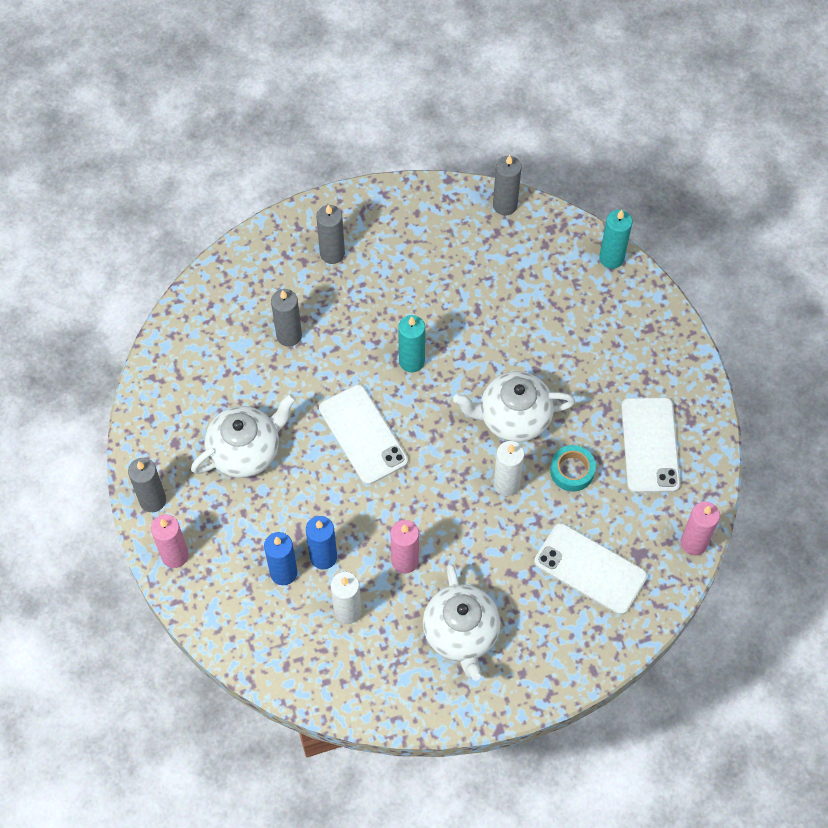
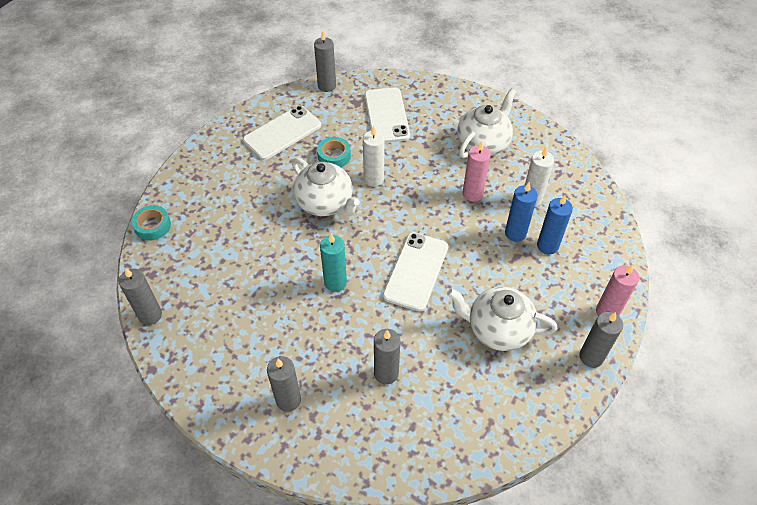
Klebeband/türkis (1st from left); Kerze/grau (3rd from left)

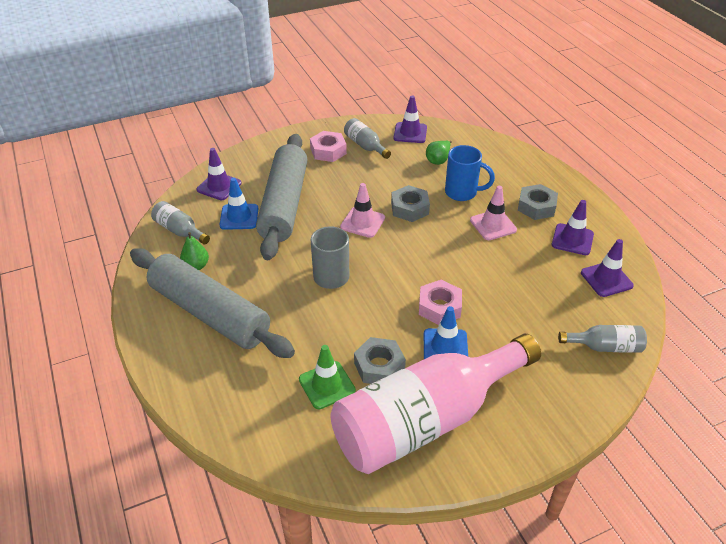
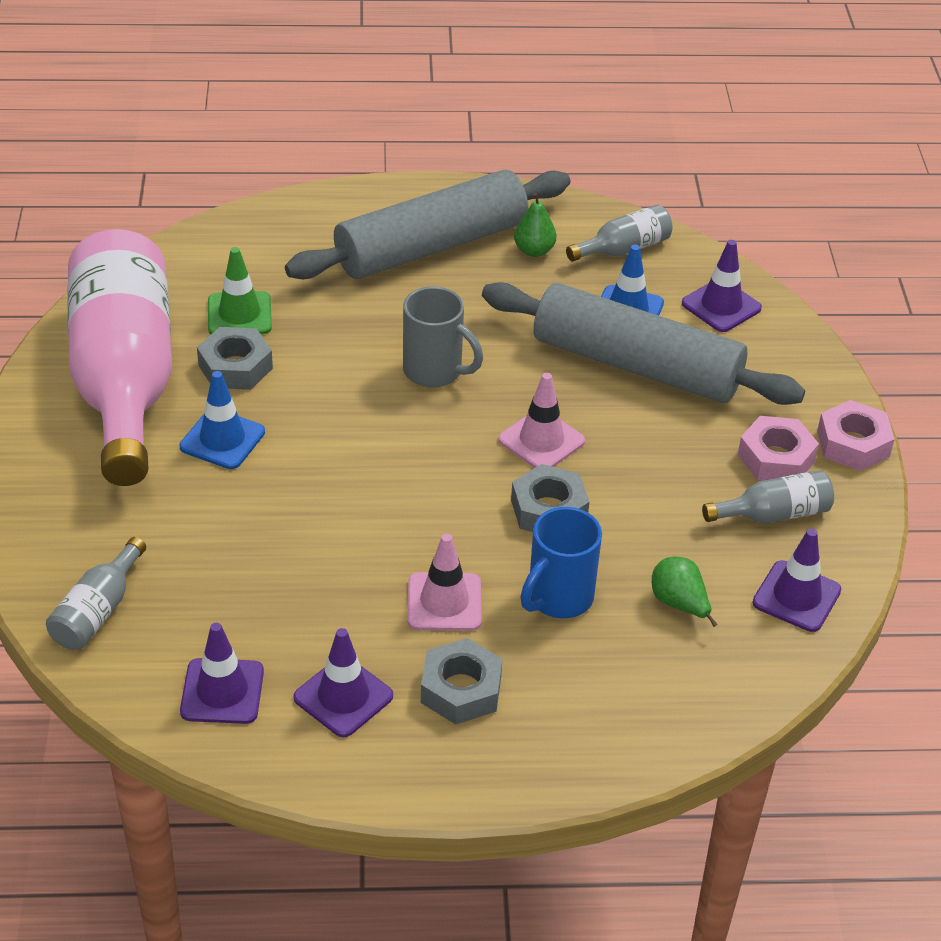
Sechskantmutter/rosa (2nd from left)

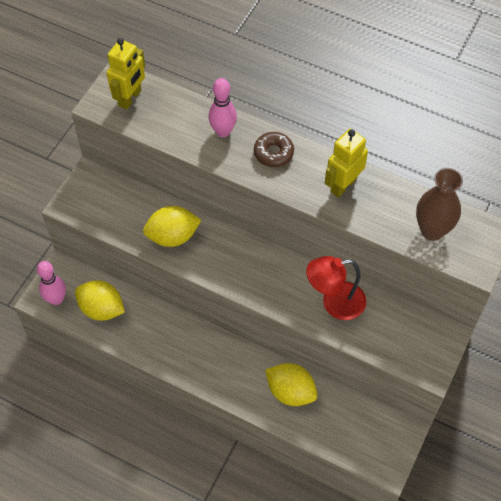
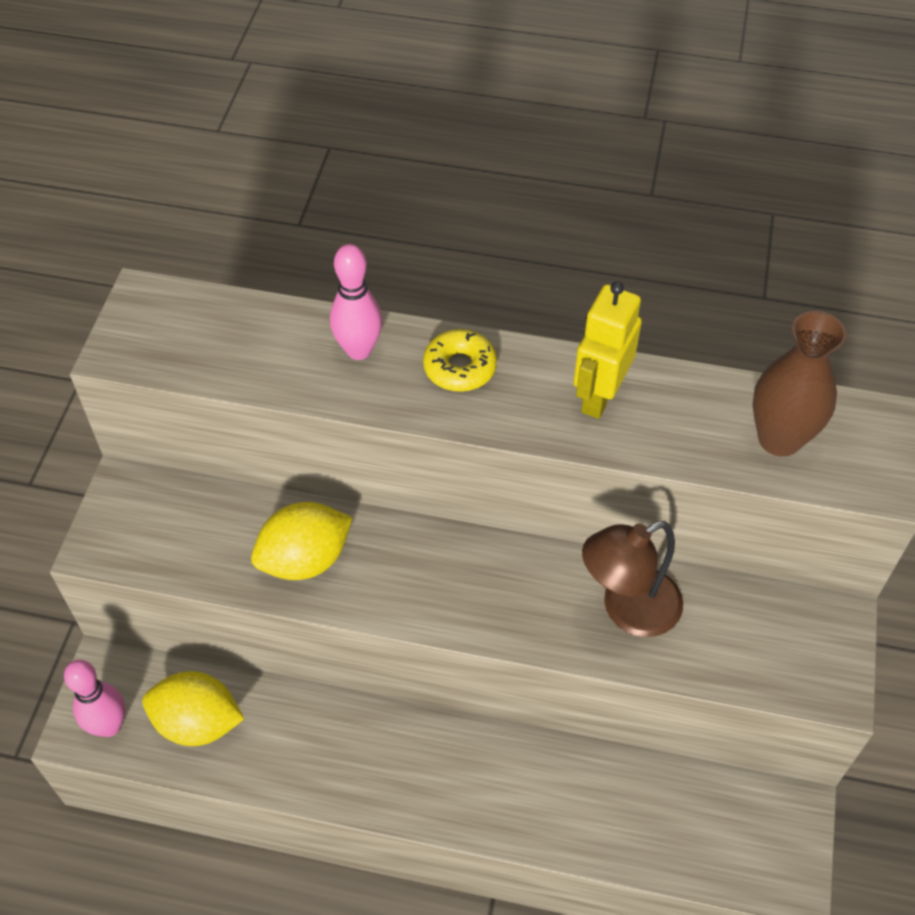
Donut/gelb; Lampe/braun; Roboter/gelb (1st from left in the first image); Zitrone/gelb (3rd from left in the first image)

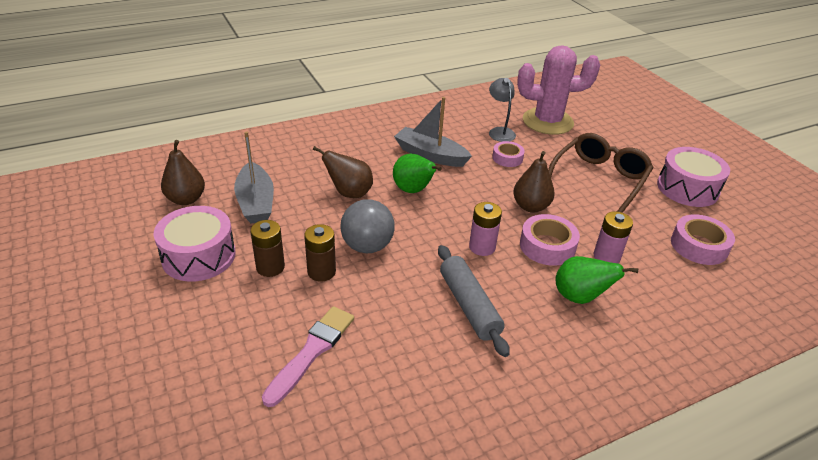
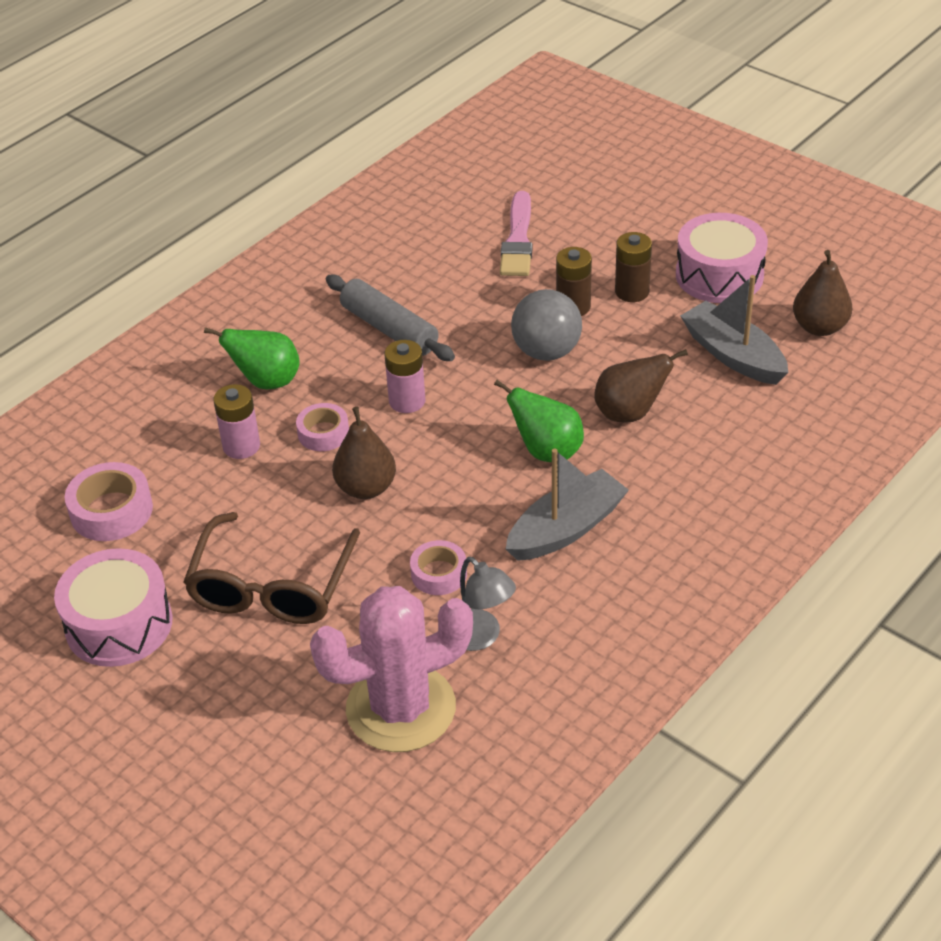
Klebeband/rosa (2nd from left); Boot/grau (1st from left)

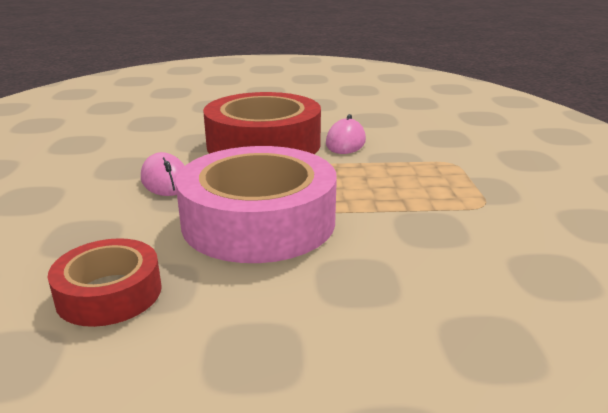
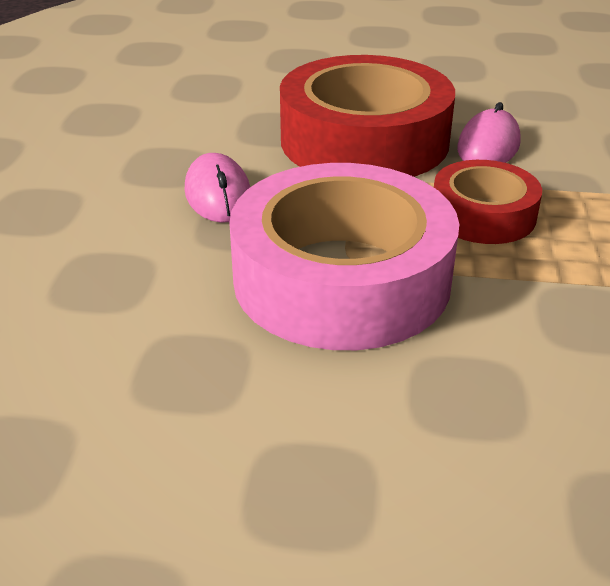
Klebeband/rot (2nd from left)

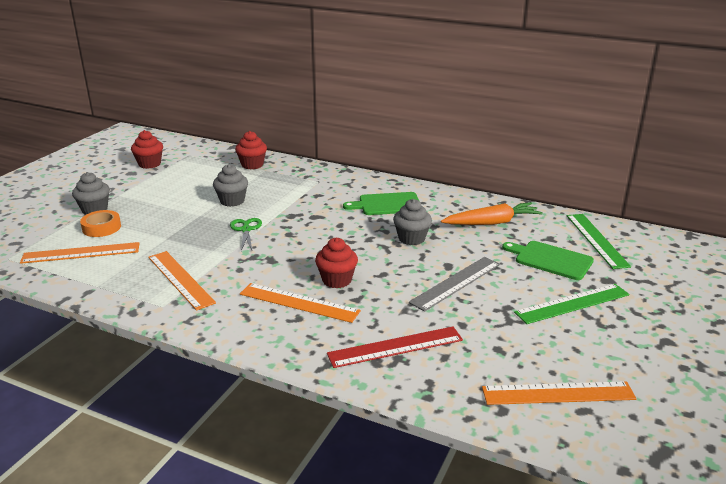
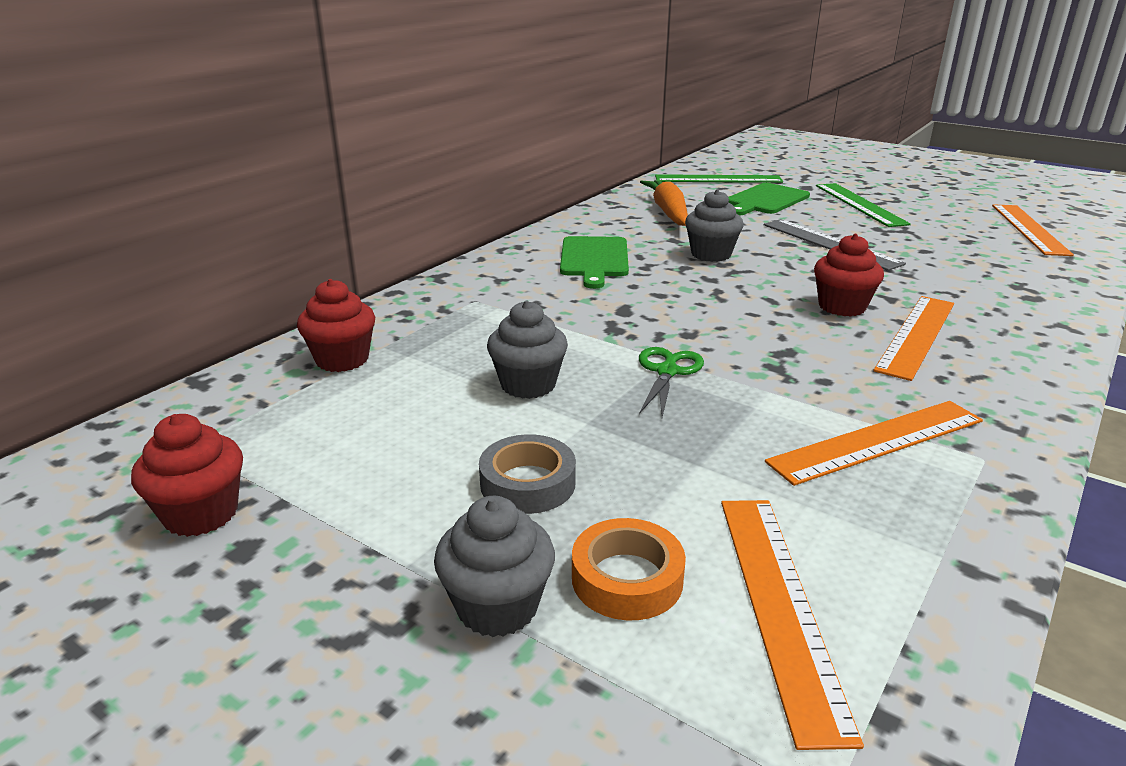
Klebeband/grau; Schere/grün; Lineal/rot

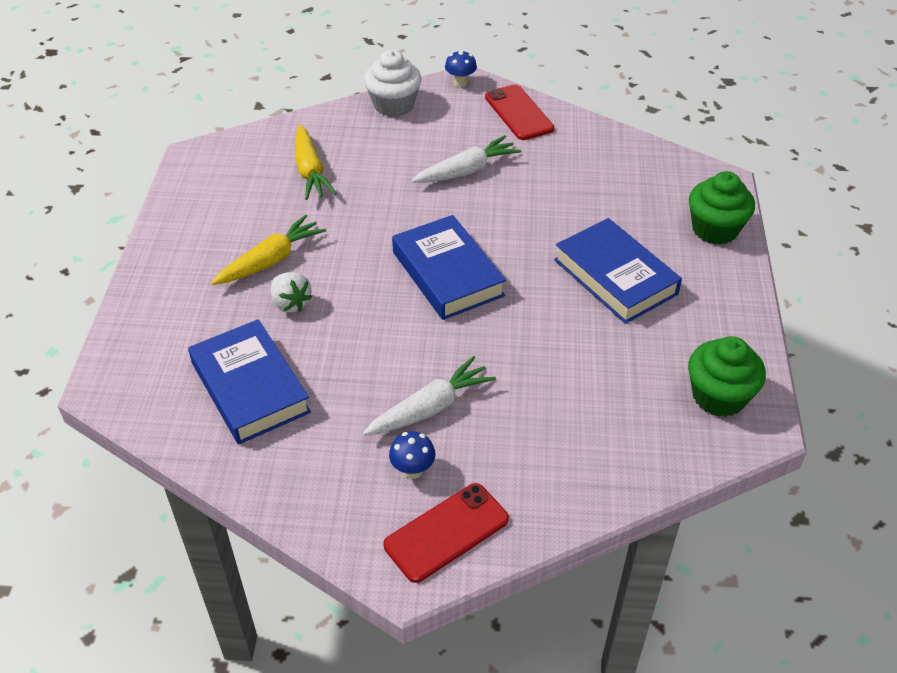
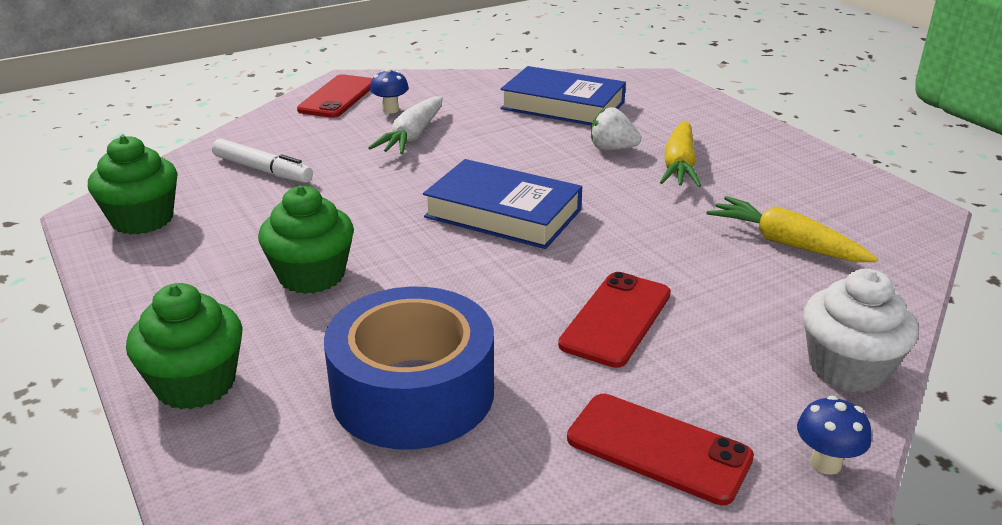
Filzstift/weiß; Muffin/grün (3rd from left); Klebeband/blau; Handy/rot (2nd from left)

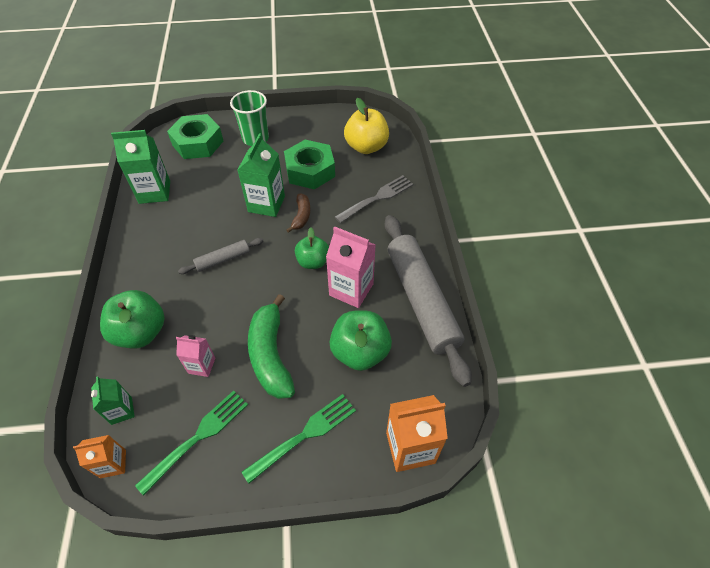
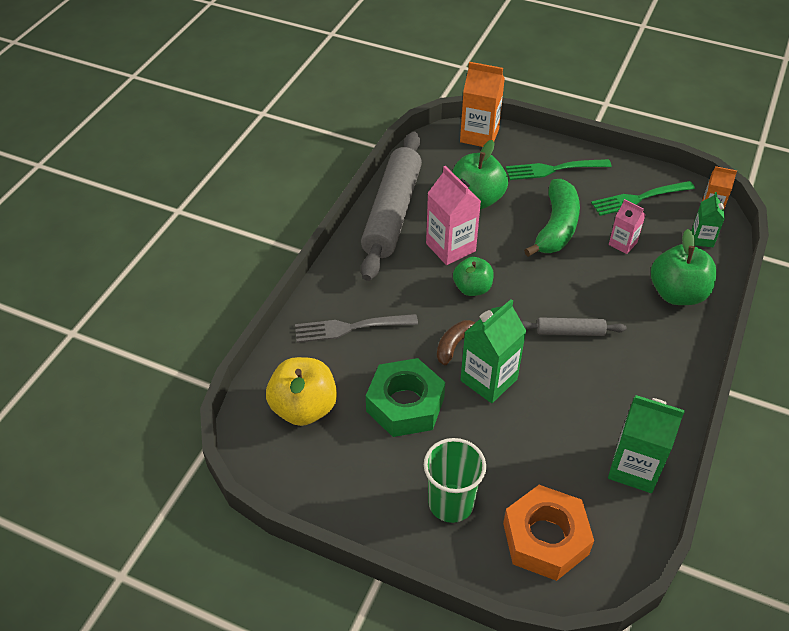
Sechskantmutter/orange

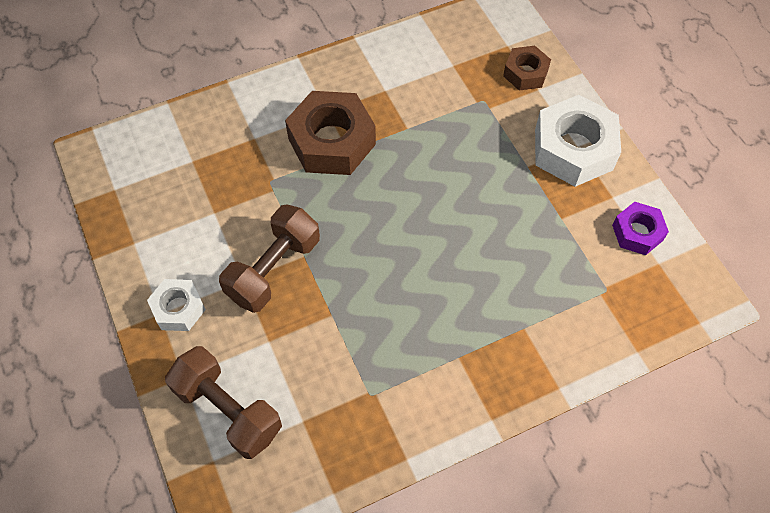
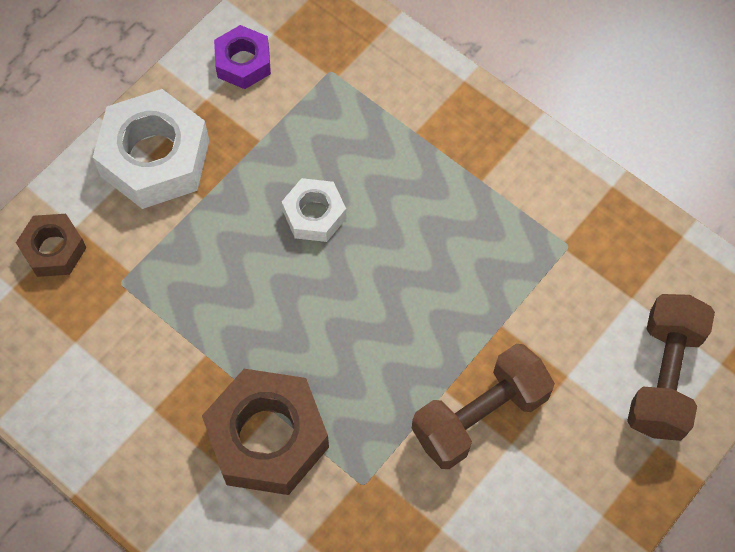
Sechskantmutter/weiß (2nd from left); Hantel/braun (1st from left)

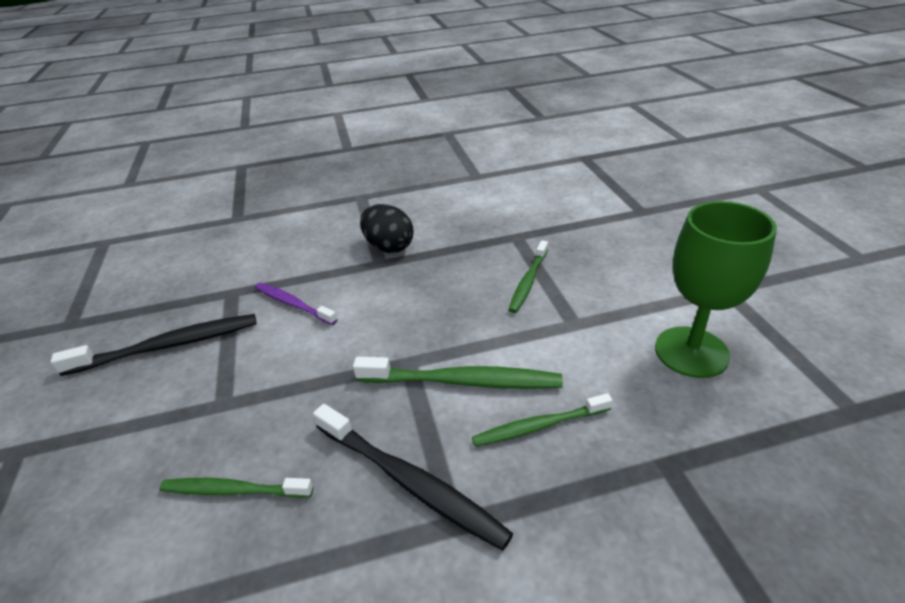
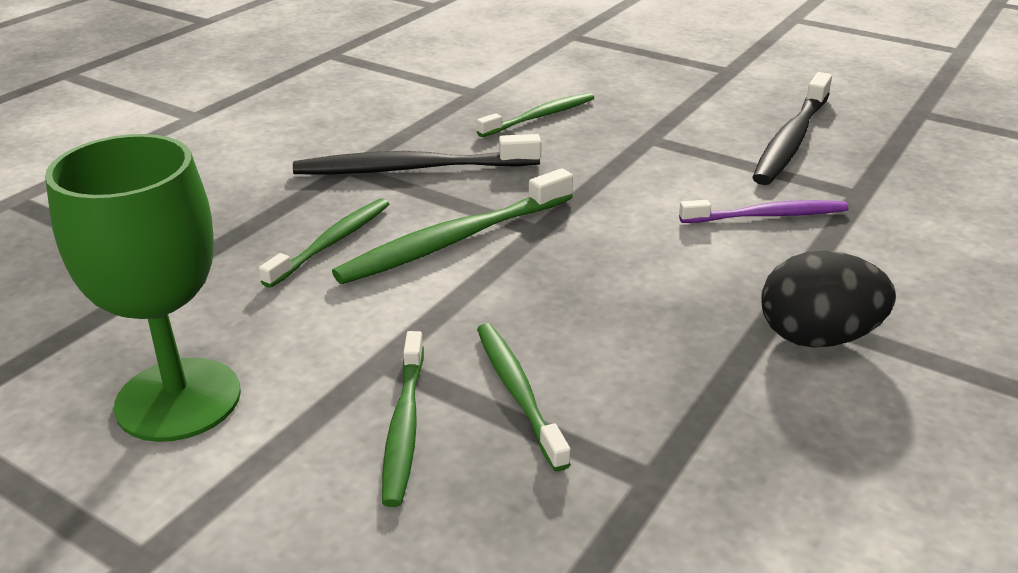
Zahnbürste/grün (2nd from left)

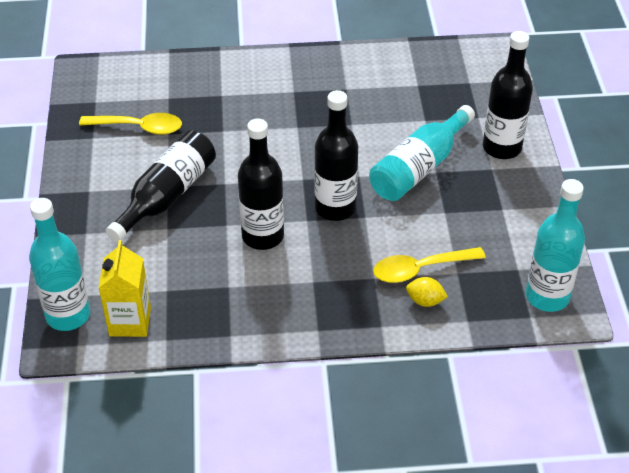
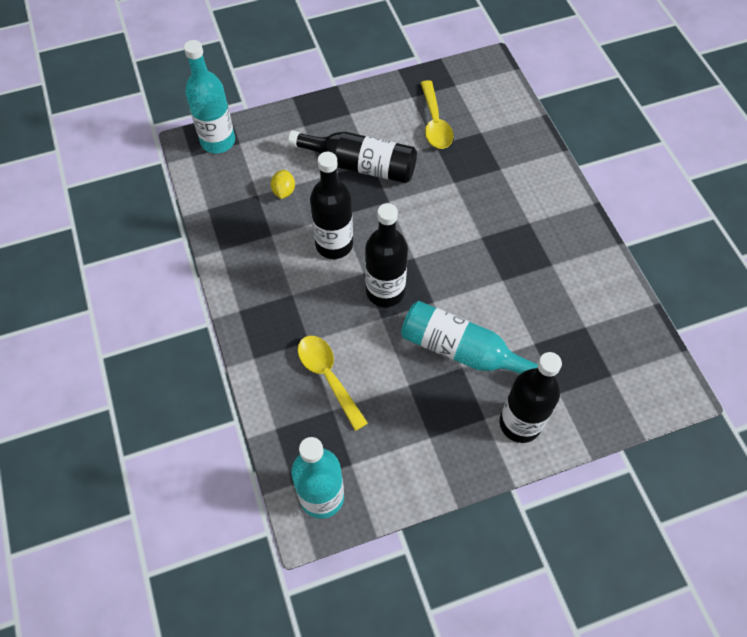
Zitrone/gelb; Getränkekarton/gelb

